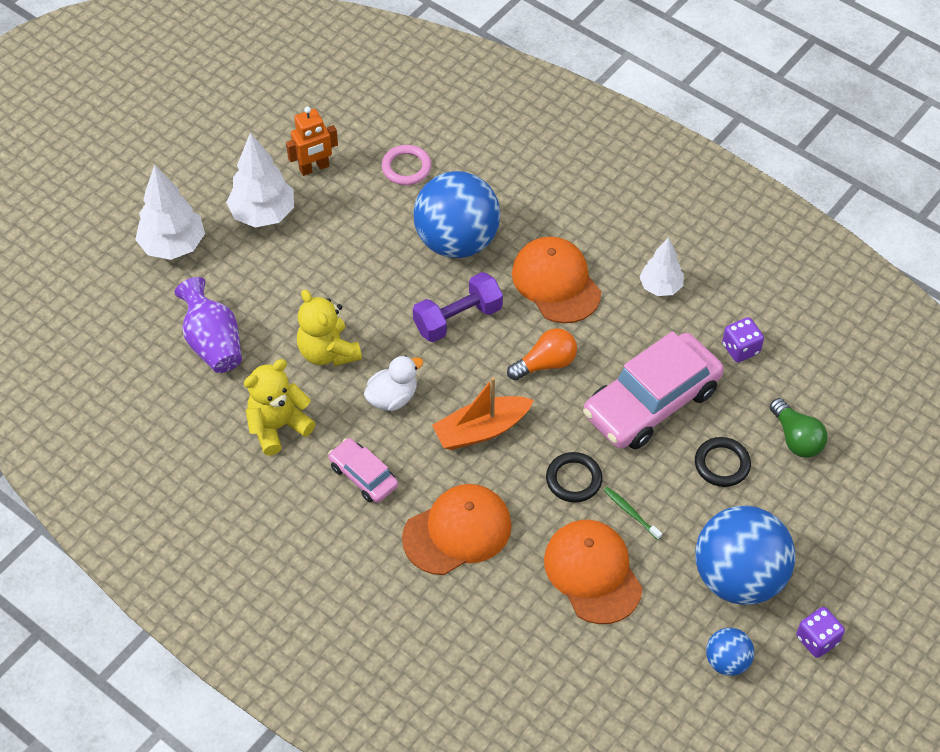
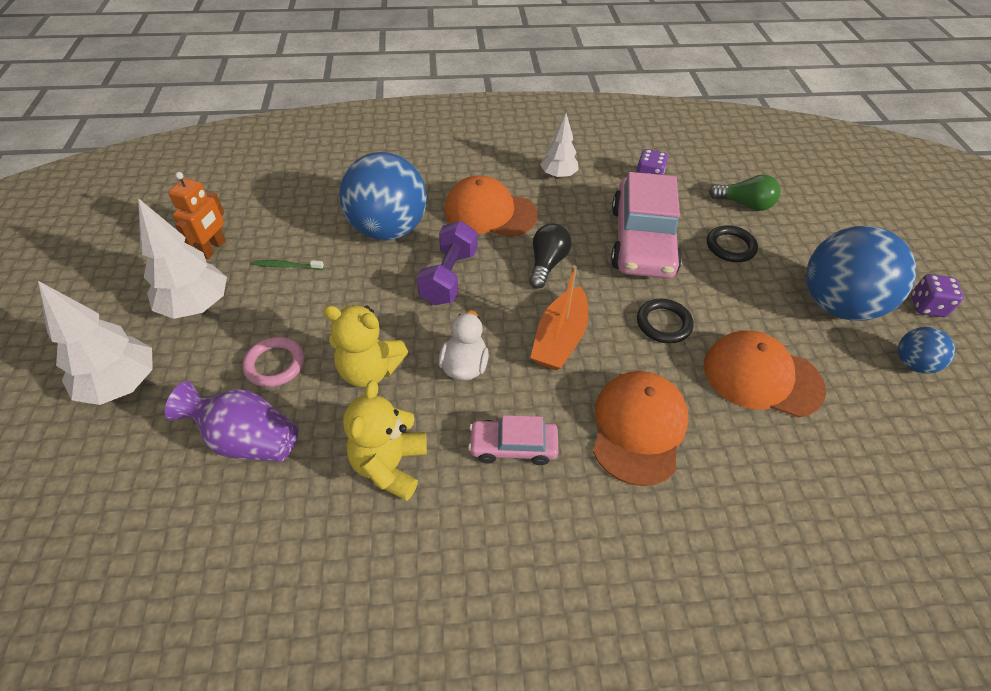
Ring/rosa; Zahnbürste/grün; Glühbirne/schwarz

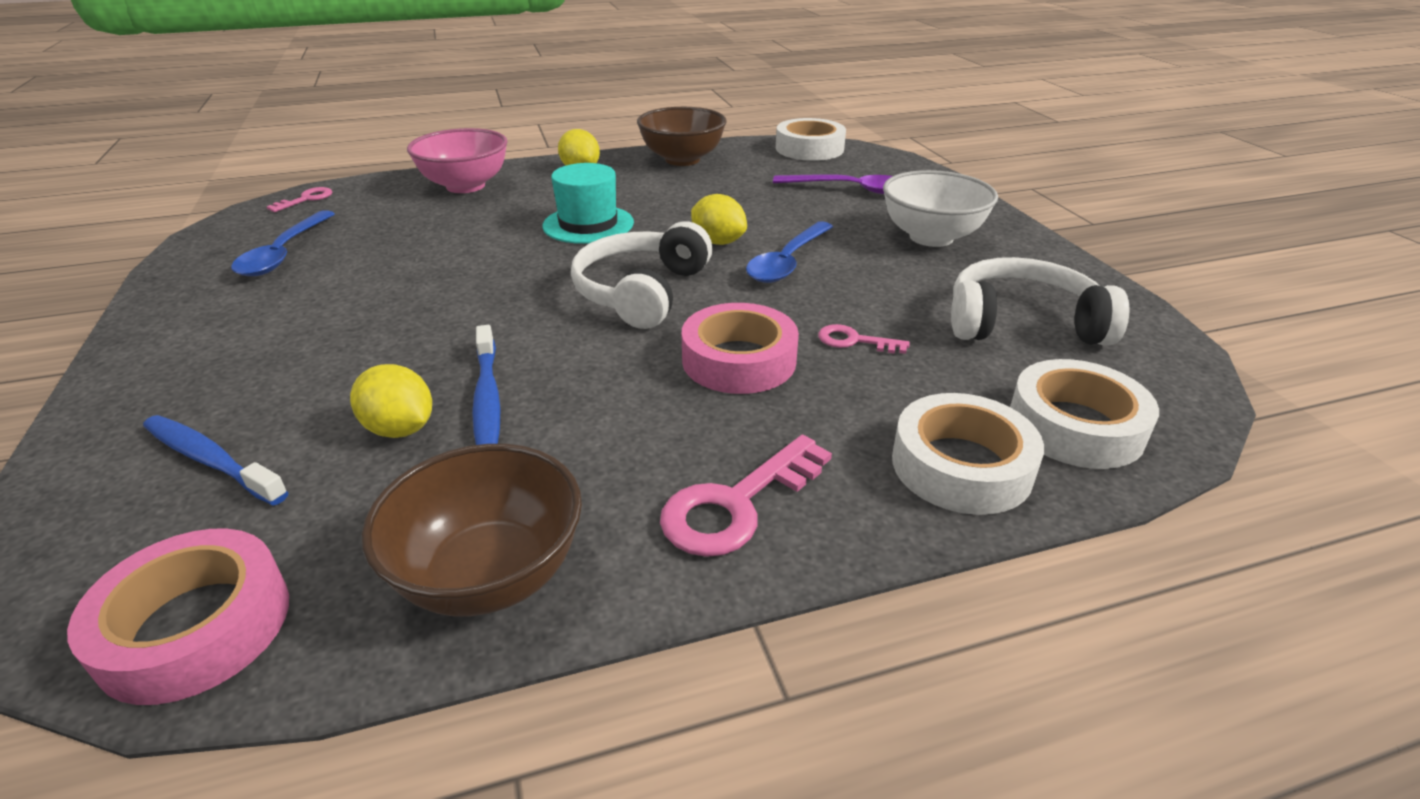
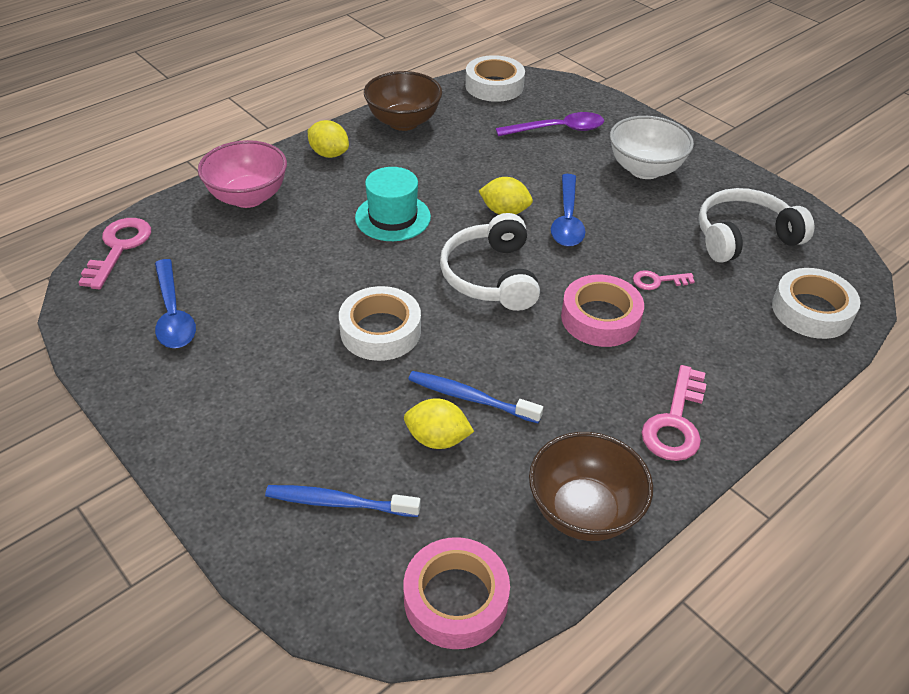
Schlüssel/rosa (1st from left); Klebeband/weiß (1st from left); Zahnbürste/blau (2nd from left)

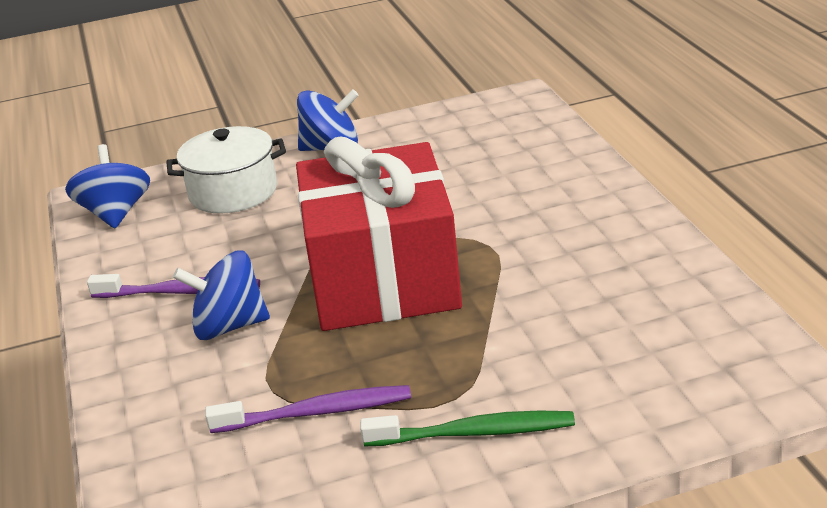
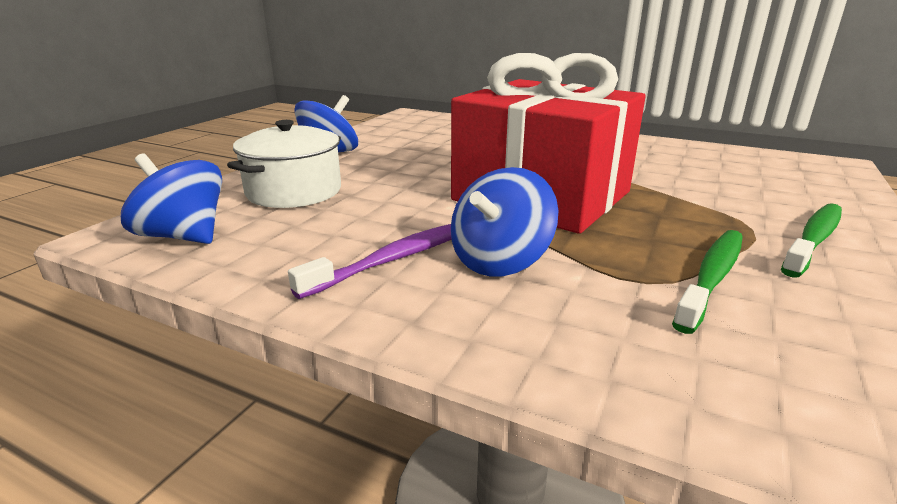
Zahnbürste/grün (1st from left)

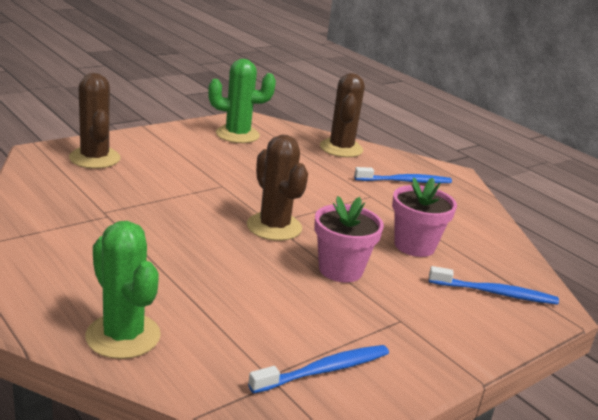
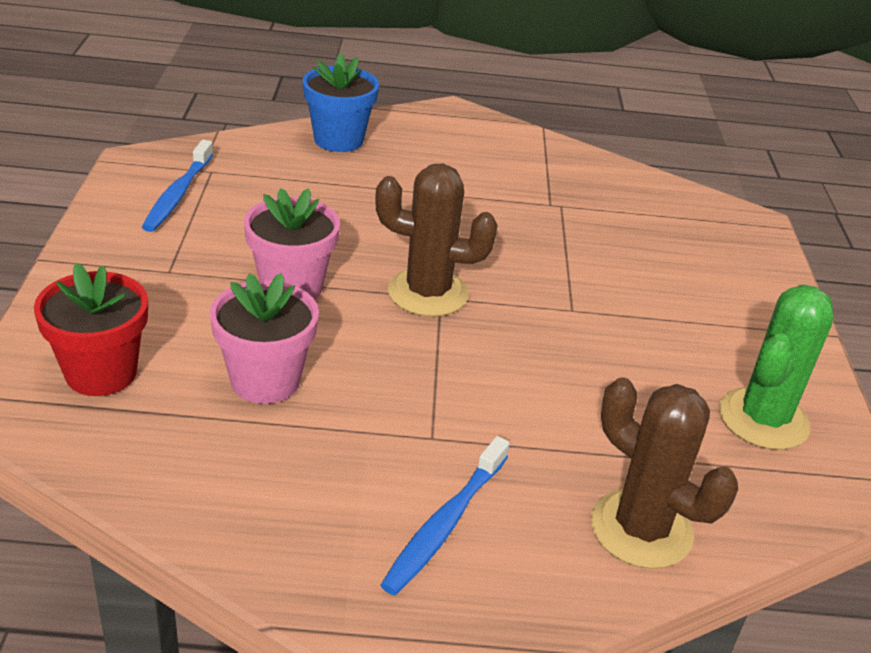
Blumentopf/rot; Blumentopf/blau; Kaktus/braun (1st from left in the first image)

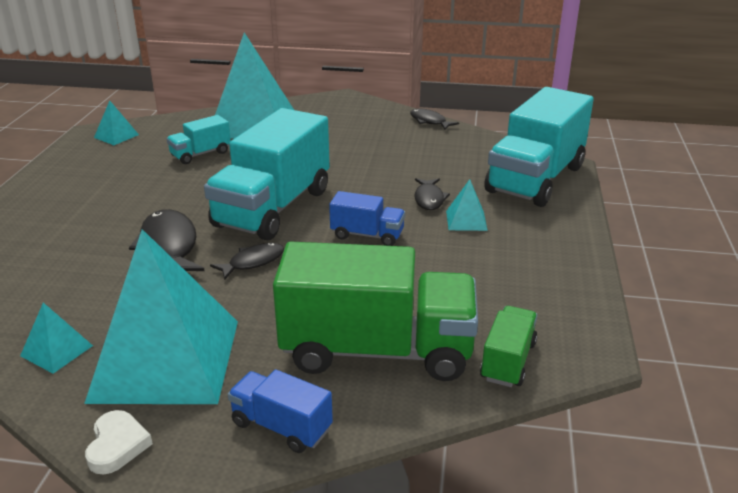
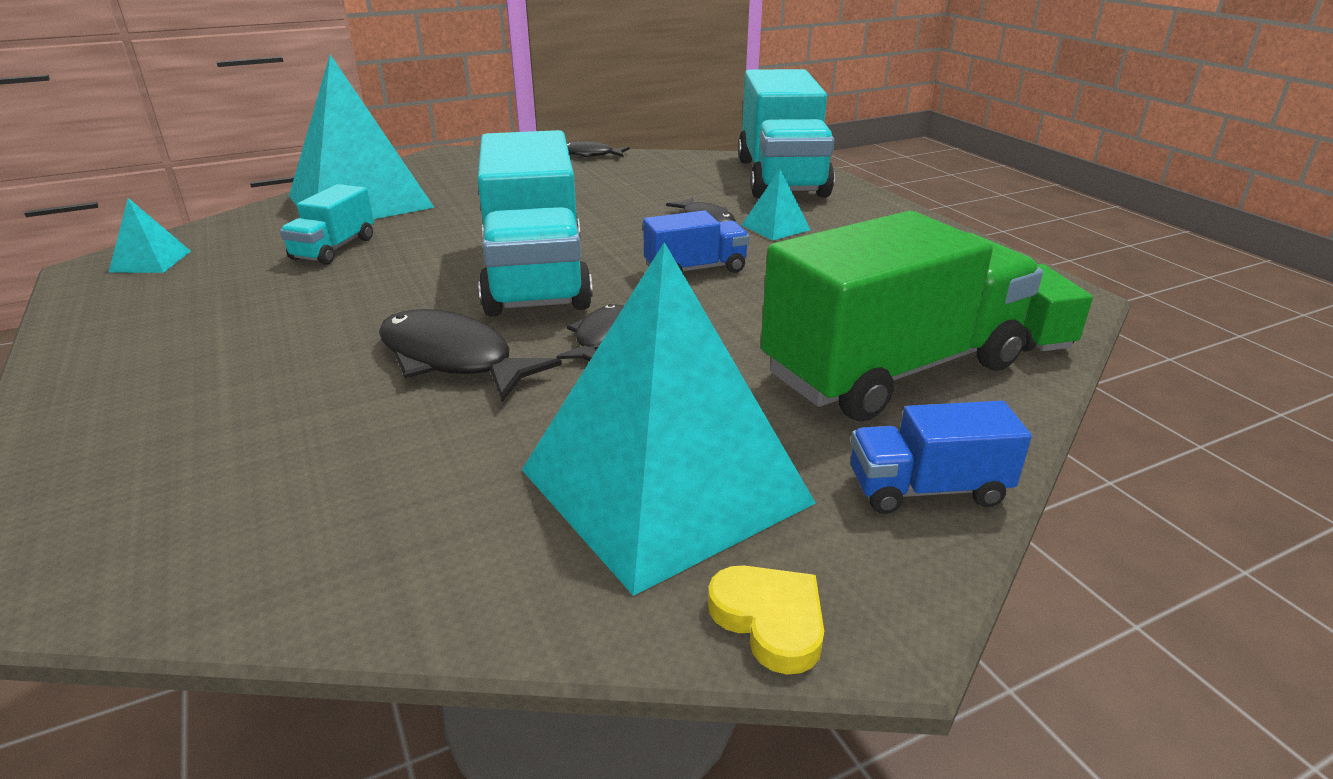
Herz/gelb; Pyramide/türkis (1st from left in the first image)

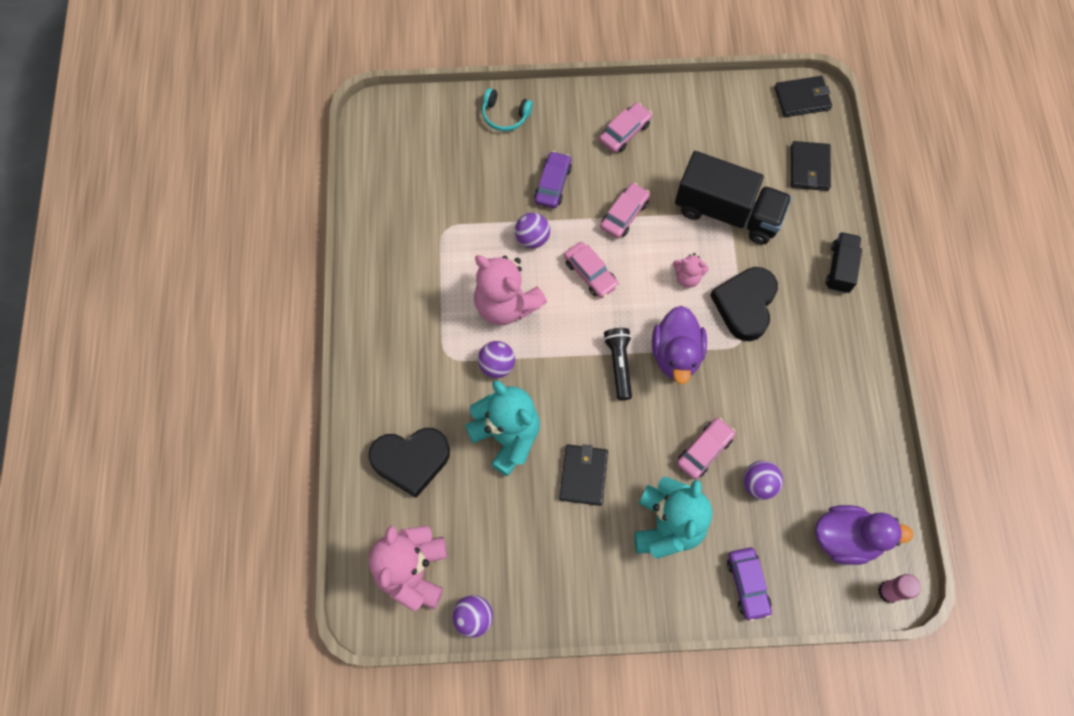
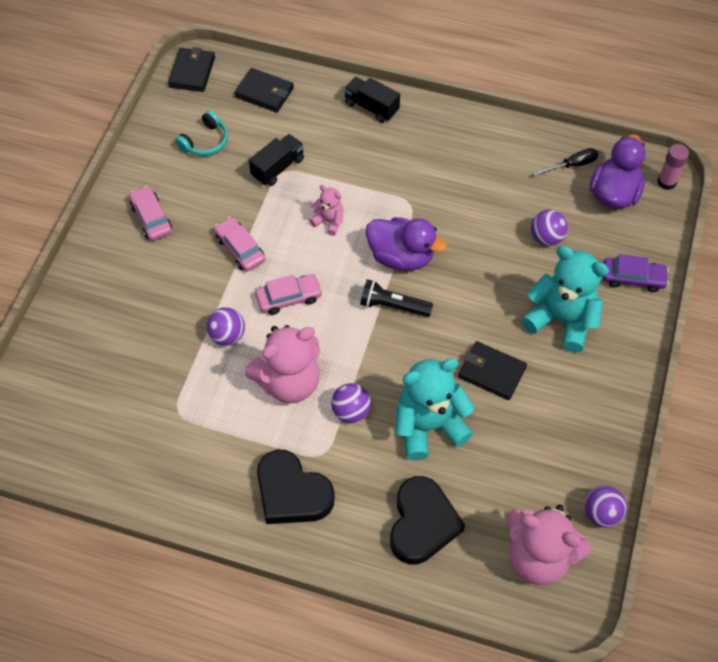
Kopfhörer/türkis; Lastwagen/schwarz (1st from left); Herz/schwarz (1st from left); Teddybär/rosa (2nd from left); Schraubenzieher/schwarz; Auto/lila (1st from left in the first image); Auto/rosa (4th from left in the first image)

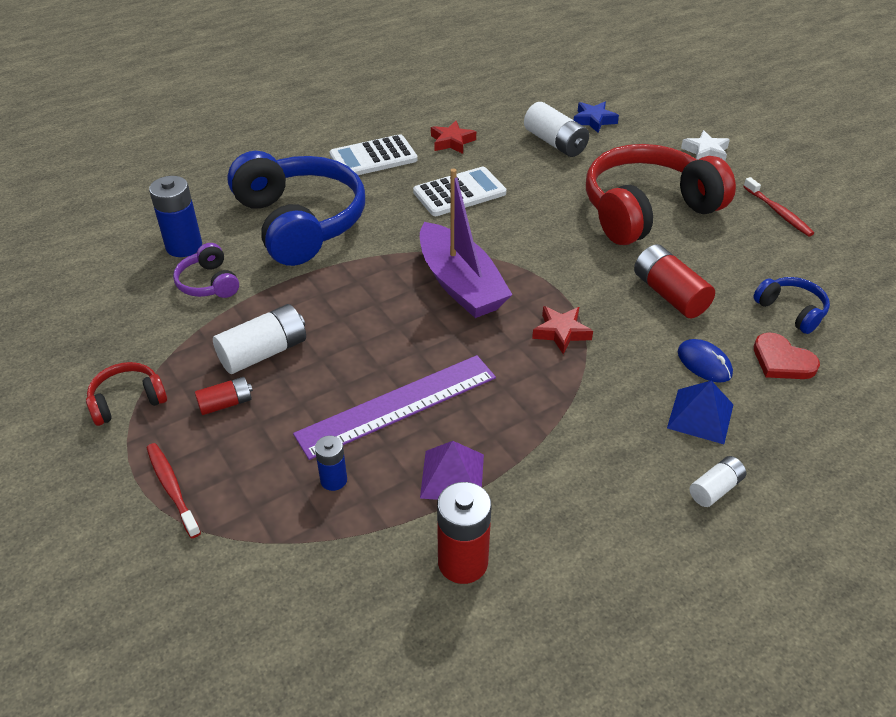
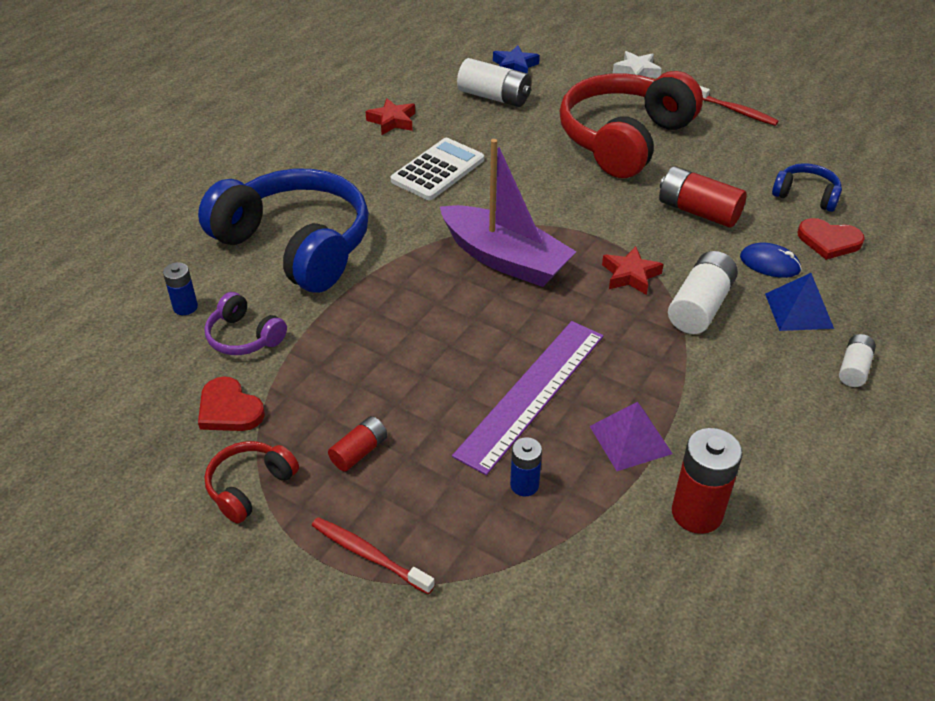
Batterie/blau (1st from left); Herz/rot (1st from left); Batterie/weiß (2nd from left); Taschenrechner/weiß (1st from left in the first image)

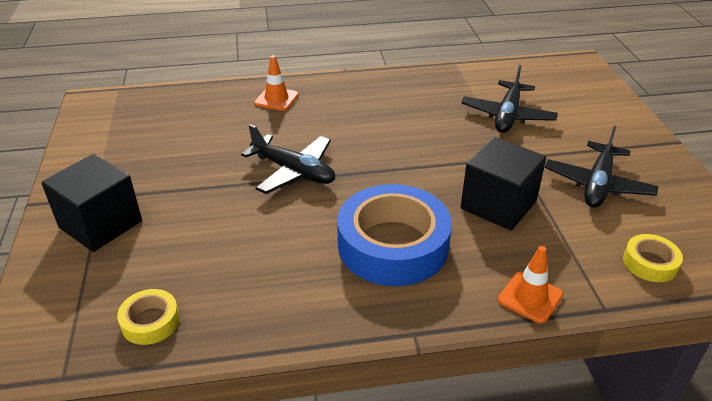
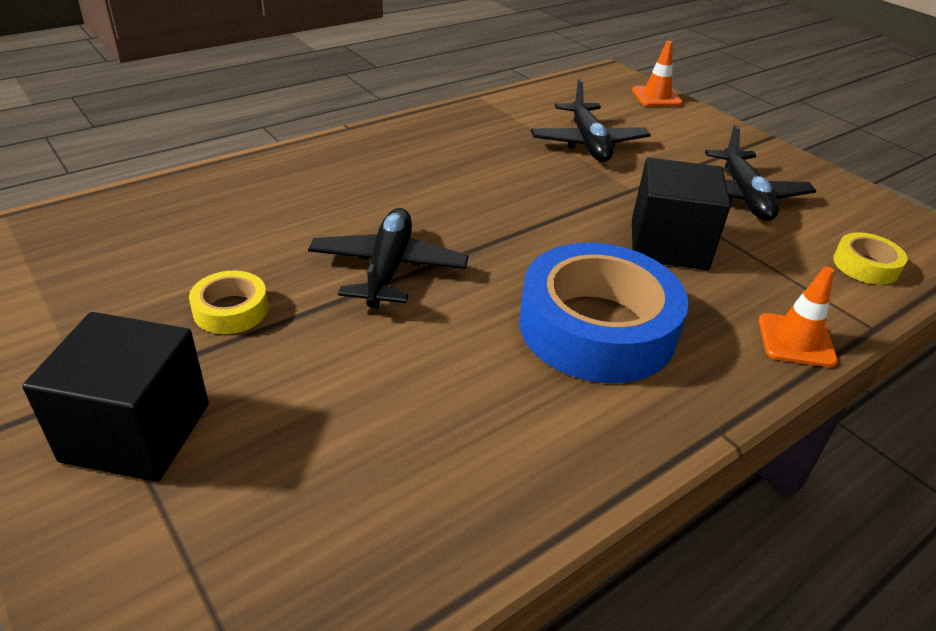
Klebeband/gelb (1st from left); Flugzeug/schwarz (1st from left); Leitkegel/orange (1st from left)

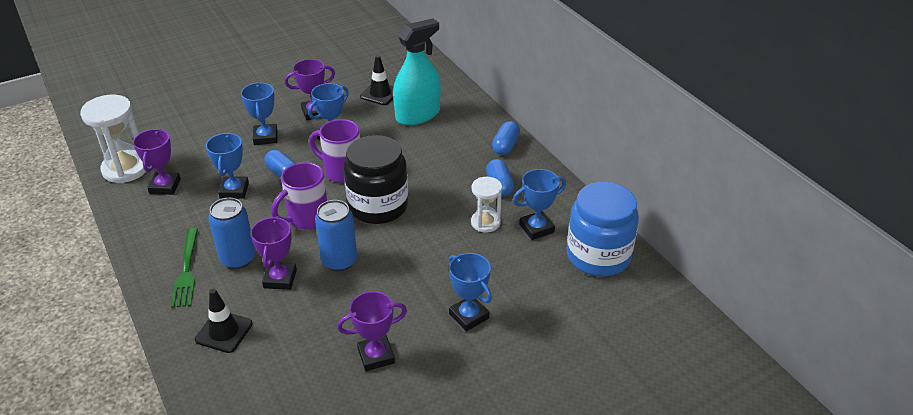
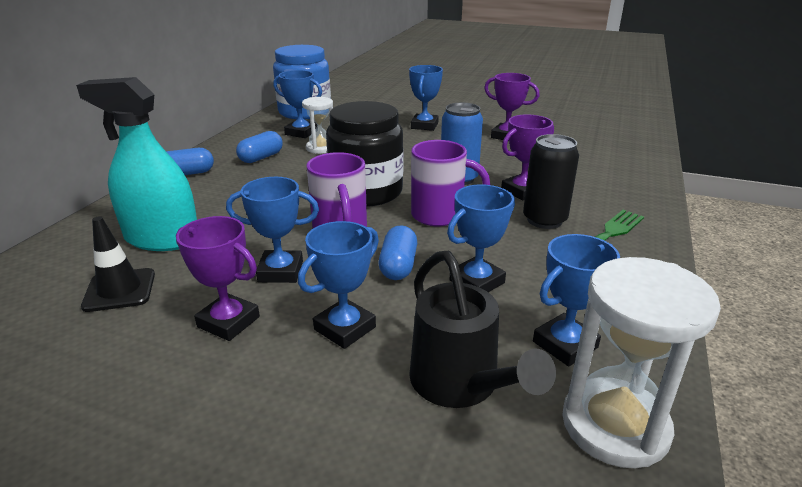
Gießkanne/schwarz; Dose/schwarz; Pokal/blau (6th from left); Leitkegel/schwarz (1st from left in the first image)

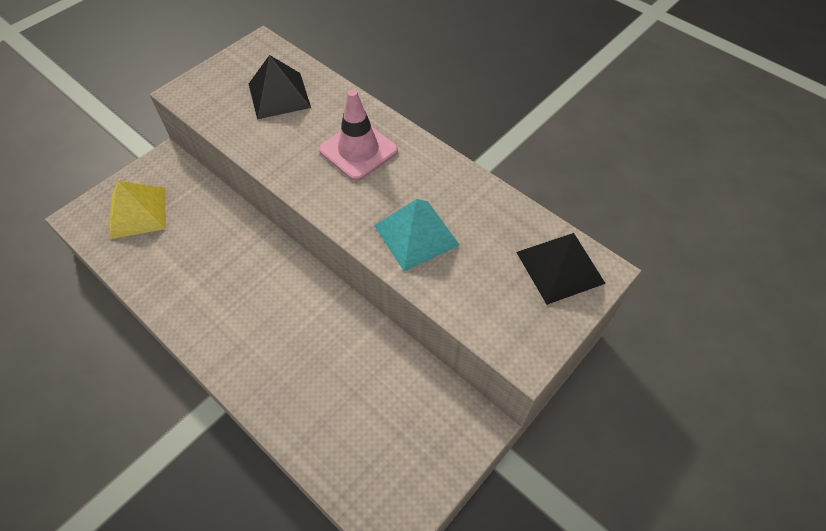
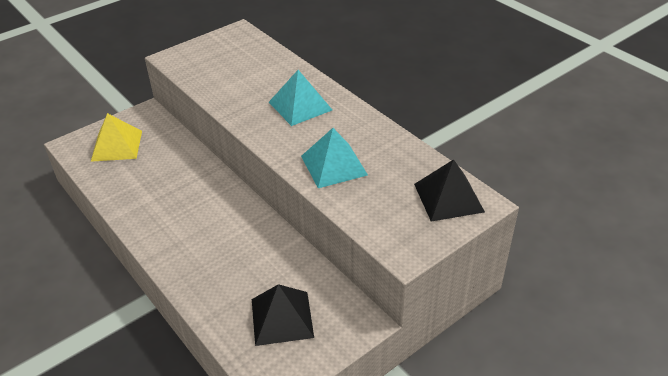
Pyramide/schwarz (1st from left); Pyramide/türkis (1st from left)

